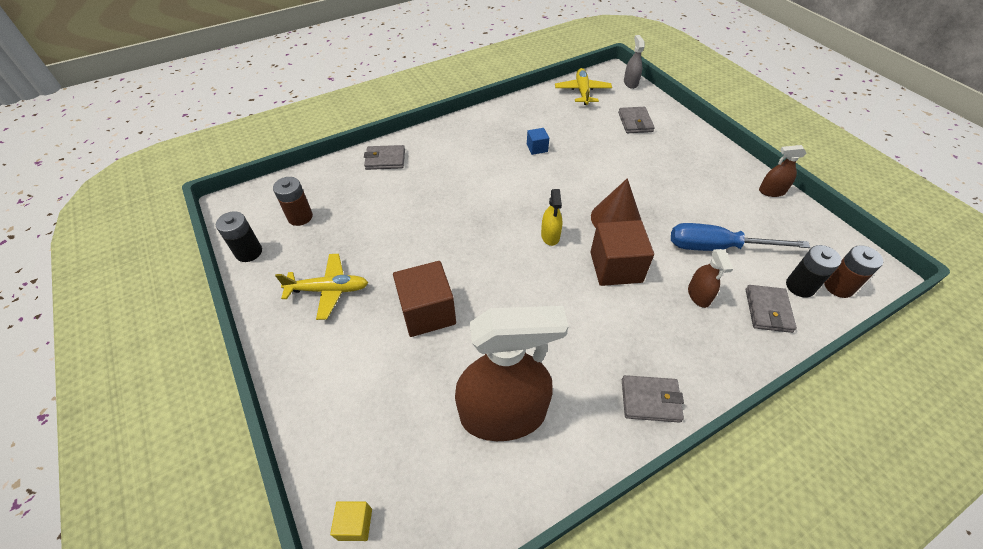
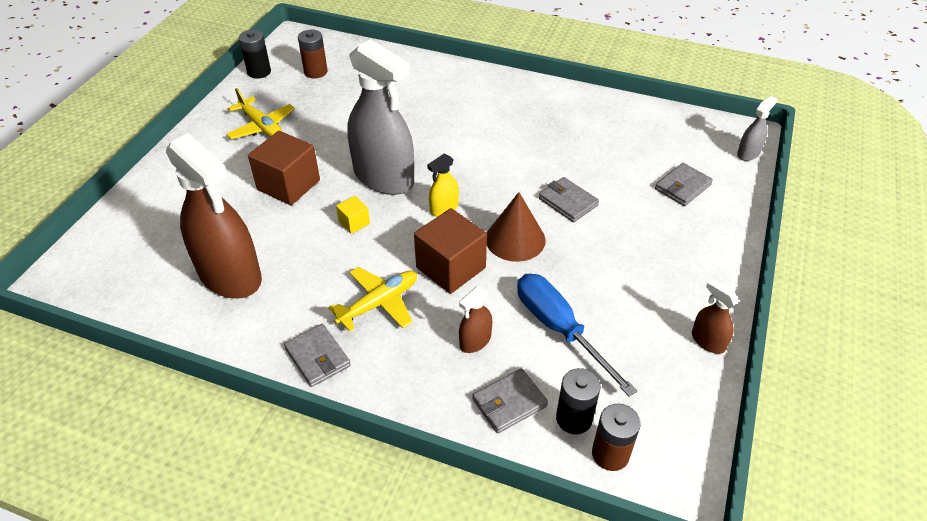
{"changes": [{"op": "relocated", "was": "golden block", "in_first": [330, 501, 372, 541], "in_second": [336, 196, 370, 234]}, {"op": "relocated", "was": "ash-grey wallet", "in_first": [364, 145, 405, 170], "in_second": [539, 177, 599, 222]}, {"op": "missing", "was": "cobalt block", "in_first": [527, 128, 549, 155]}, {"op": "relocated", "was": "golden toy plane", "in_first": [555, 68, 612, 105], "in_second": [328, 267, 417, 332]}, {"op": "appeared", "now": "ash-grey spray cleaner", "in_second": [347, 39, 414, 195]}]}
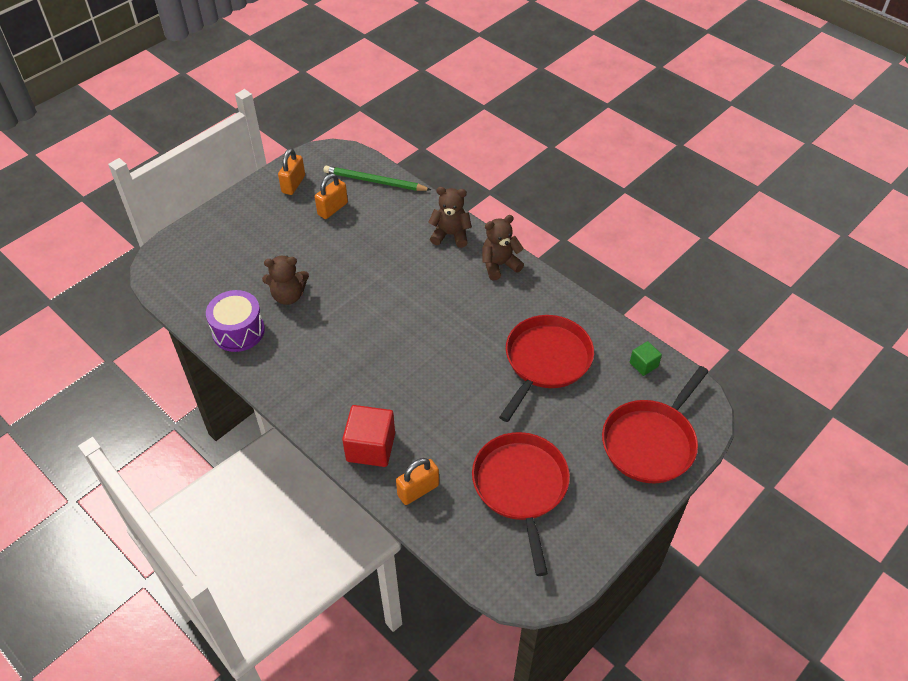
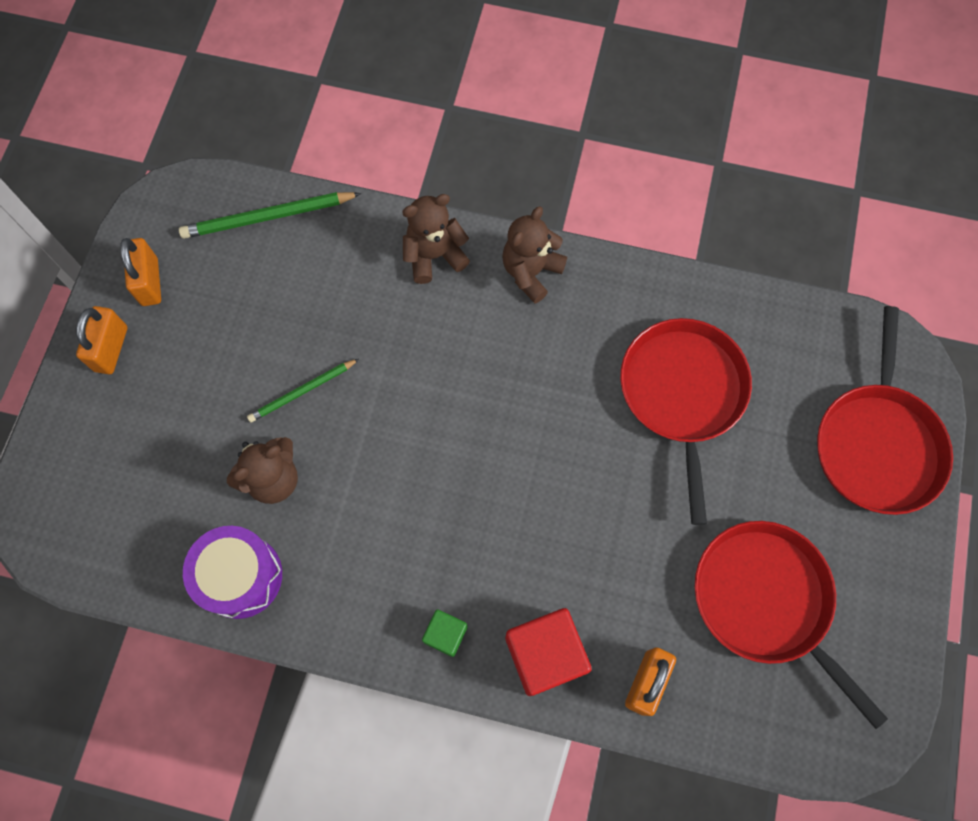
{"changes": [{"op": "relocated", "was": "orange-coloured small lock", "in_first": [315, 173, 348, 219], "in_second": [76, 306, 127, 374]}, {"op": "relocated", "was": "green block", "in_first": [630, 341, 662, 376], "in_second": [422, 609, 468, 657]}, {"op": "appeared", "now": "green pencil", "in_second": [247, 359, 359, 423]}]}
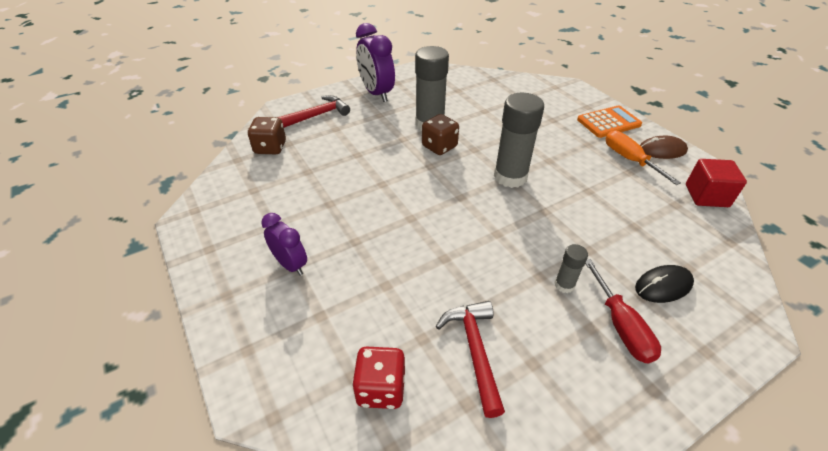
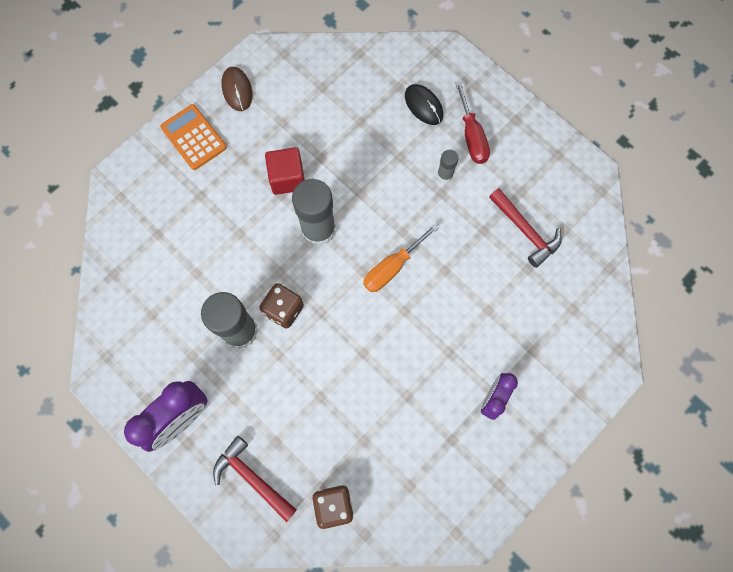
{"changes": [{"op": "missing", "was": "red die", "in_first": [352, 346, 405, 409]}, {"op": "spun", "was": "red hammer", "in_first": [436, 301, 505, 418], "in_second": [489, 188, 562, 268], "clockwise": -105}, {"op": "spun", "was": "red hand screwdriver", "in_first": [585, 259, 661, 363], "in_second": [455, 81, 490, 164], "clockwise": 105}, {"op": "relocated", "was": "orange-coloured hand screwdriver", "in_first": [606, 130, 681, 185], "in_second": [363, 224, 439, 292]}, {"op": "relocated", "was": "red block", "in_first": [686, 159, 747, 207], "in_second": [265, 147, 305, 195]}]}
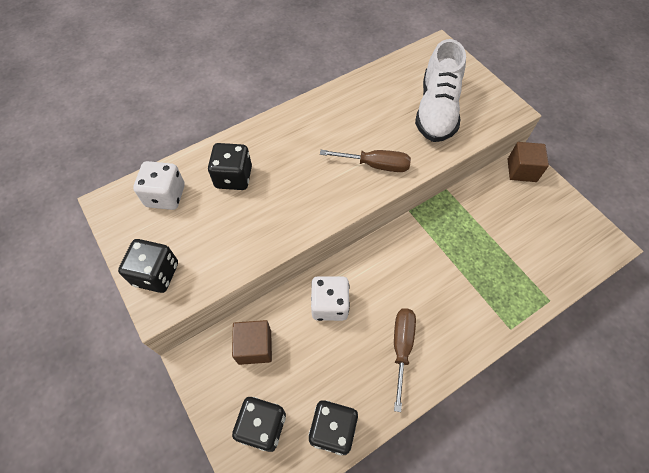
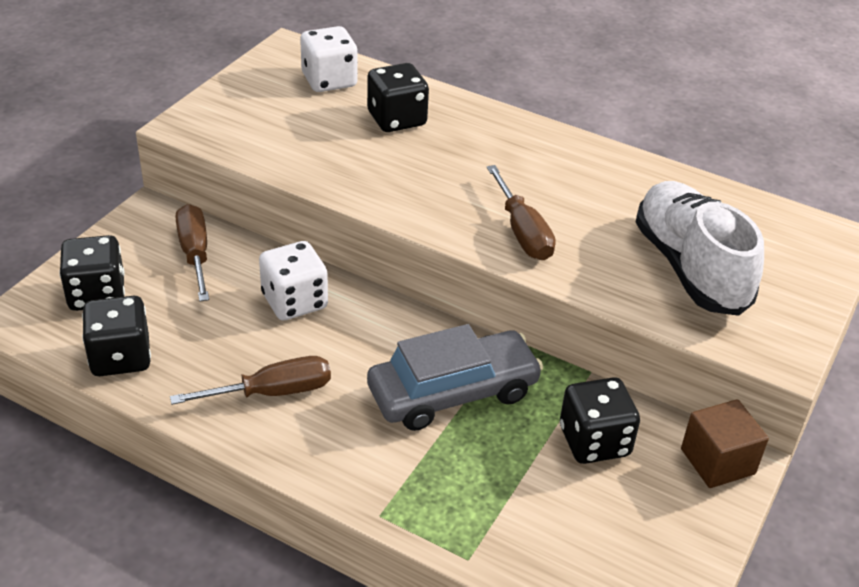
{"changes": [{"op": "relocated", "was": "ebony die", "in_first": [118, 239, 178, 293], "in_second": [560, 377, 640, 464]}, {"op": "exchanged", "was": "dark brown block", "now": "dark brown hand screwdriver", "in_first": [232, 320, 272, 365], "in_second": [176, 204, 209, 301]}, {"op": "spun", "was": "pure white shoe", "in_first": [415, 39, 466, 142], "in_second": [636, 181, 764, 316], "clockwise": 90}, {"op": "appeared", "now": "ash-grey toy car", "in_second": [367, 324, 543, 431]}]}
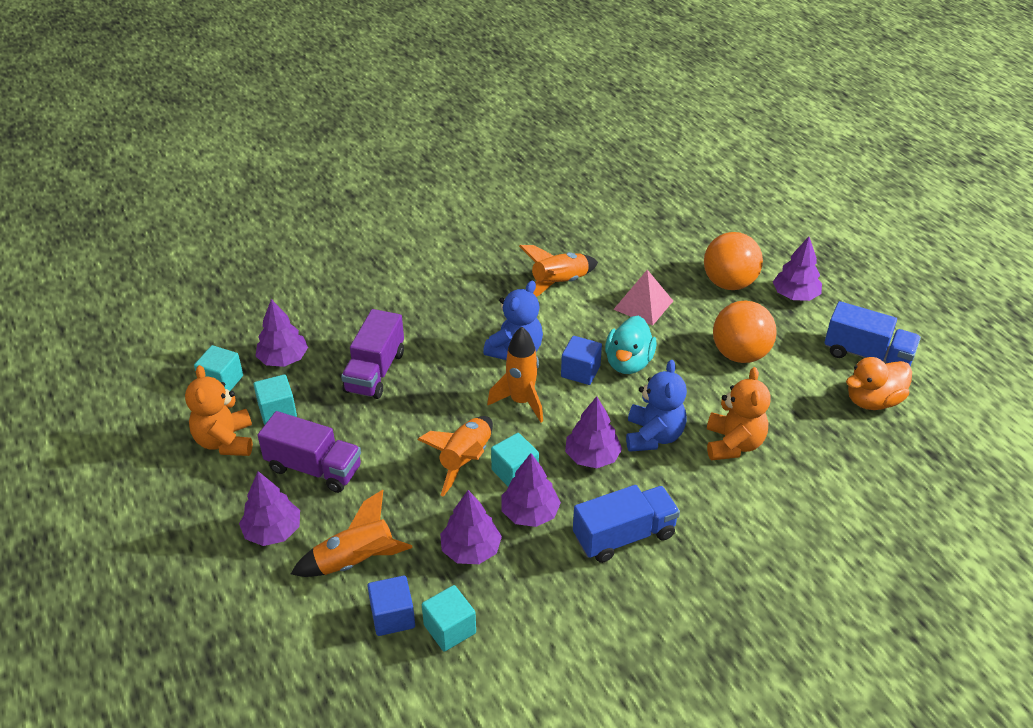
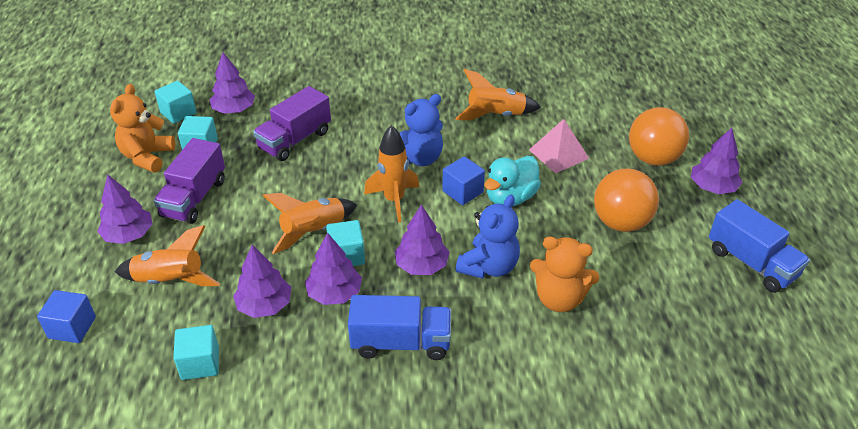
{"changes": [{"op": "spun", "was": "violet toy truck", "in_first": [258, 411, 361, 493], "in_second": [154, 138, 225, 224], "clockwise": 60}, {"op": "relocated", "was": "cobalt block", "in_first": [367, 575, 415, 636], "in_second": [37, 290, 96, 343]}, {"op": "spun", "was": "orange-coloured stuffed bear", "in_first": [707, 367, 771, 460], "in_second": [530, 236, 599, 312], "clockwise": 75}, {"op": "missing", "was": "orange-coloured duck", "in_first": [846, 357, 912, 410]}]}
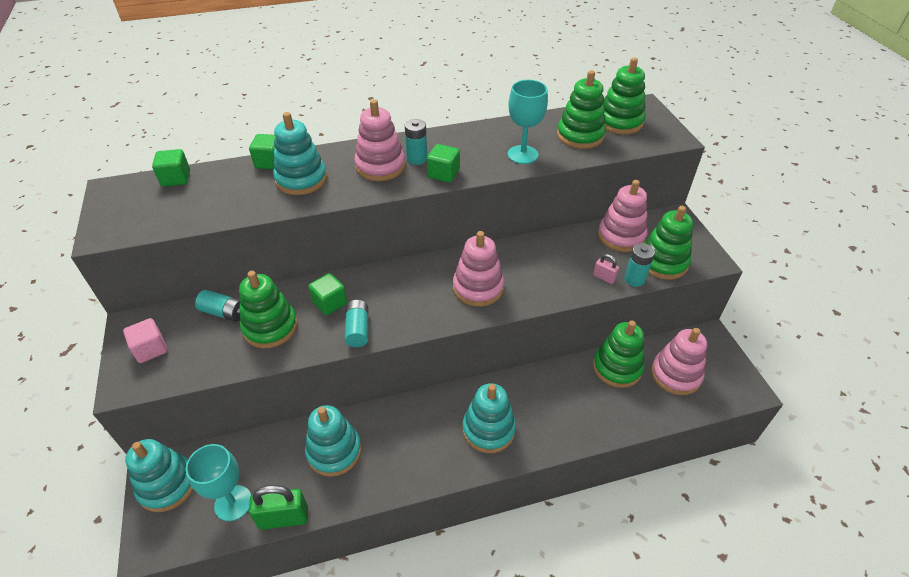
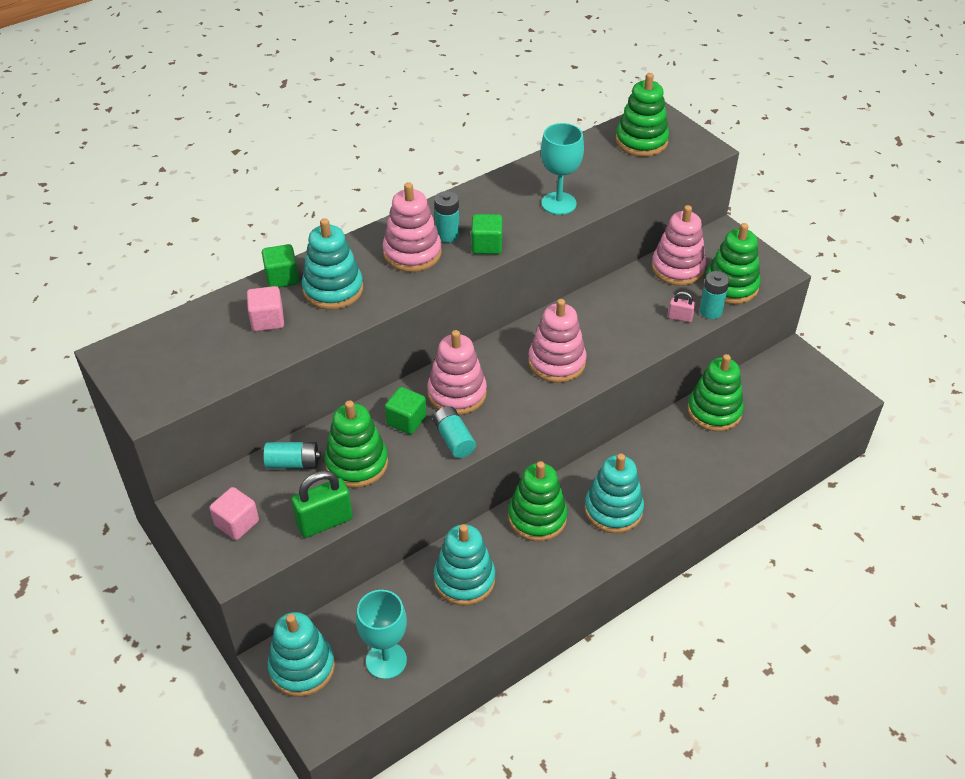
{"changes": [{"op": "missing", "was": "green block", "in_first": [152, 149, 190, 186]}, {"op": "relocated", "was": "green small lock", "in_first": [249, 485, 308, 530], "in_second": [291, 471, 353, 538]}, {"op": "relocated", "was": "green stacking toy", "in_first": [557, 70, 606, 149], "in_second": [508, 461, 568, 541]}, {"op": "relocated", "was": "rosy stacking toy", "in_first": [651, 328, 707, 395], "in_second": [427, 330, 487, 415]}, {"op": "appeared", "now": "rosy block", "in_second": [247, 286, 284, 332]}]}
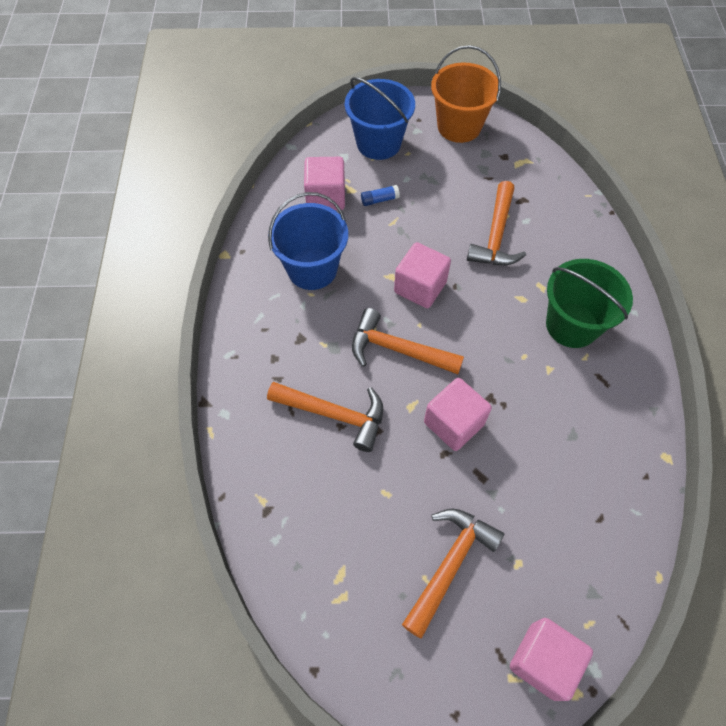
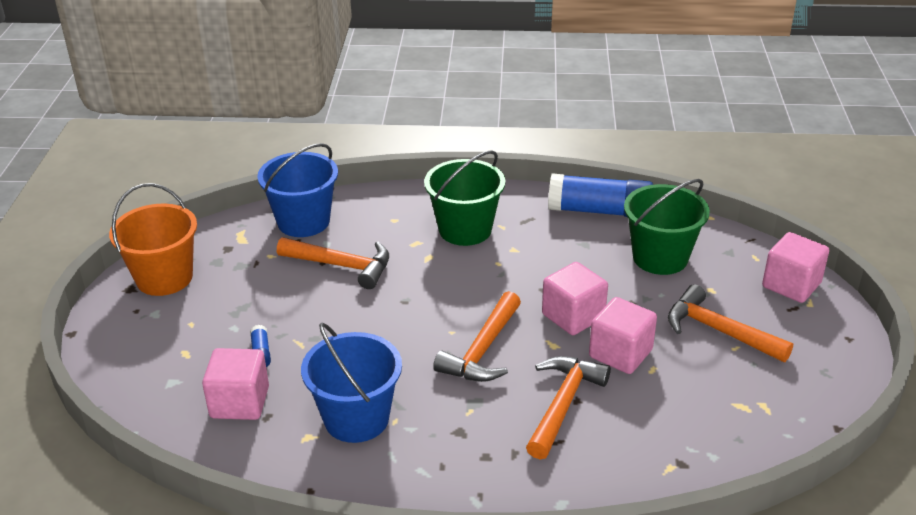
{"changes": [{"op": "relocated", "was": "cobalt sand bucket", "in_first": [345, 77, 415, 160], "in_second": [257, 143, 338, 237]}, {"op": "relocated", "was": "rosy block", "in_first": [394, 242, 451, 308], "in_second": [589, 297, 657, 374]}, {"op": "appeared", "now": "cobalt stick of glue", "in_second": [548, 173, 653, 217]}, {"op": "appeared", "now": "green sand bucket", "in_second": [624, 179, 710, 275]}]}
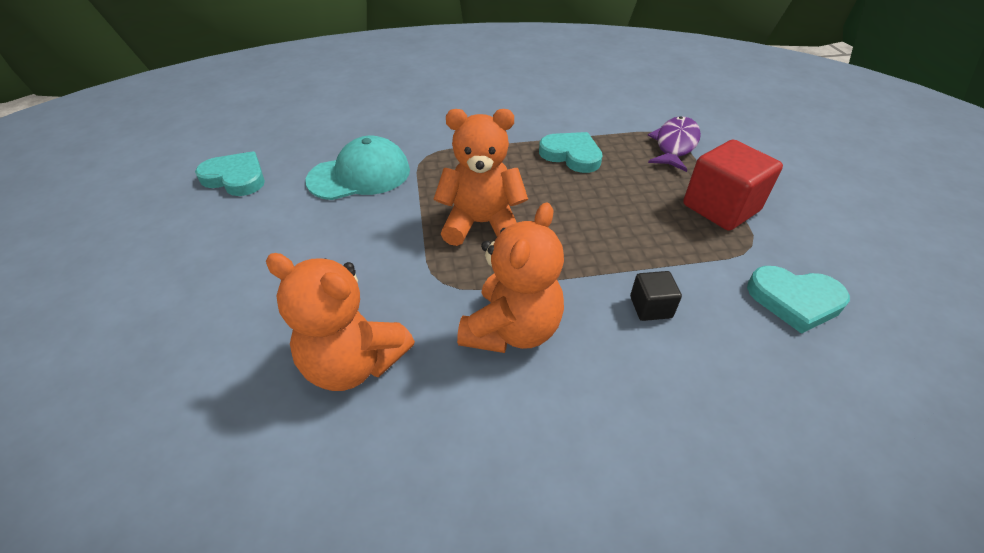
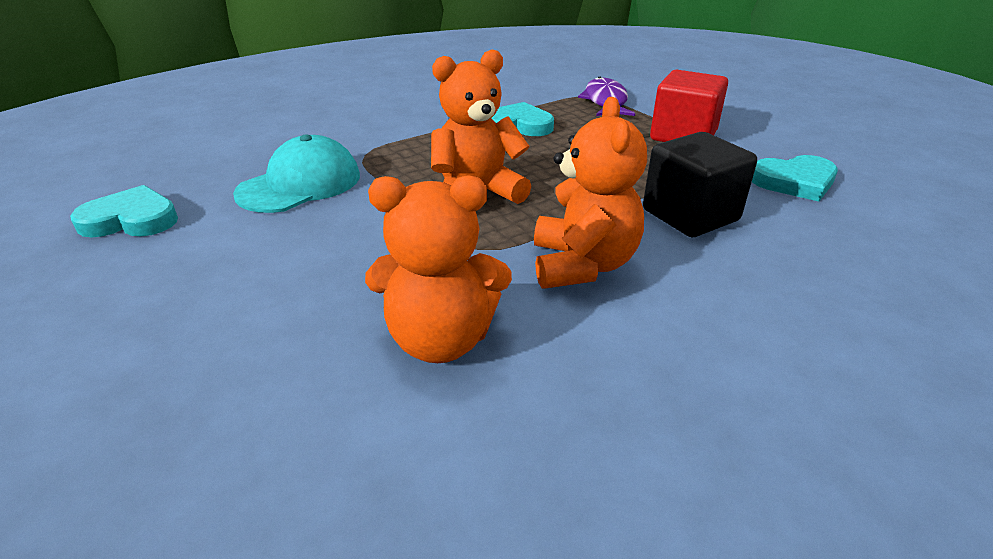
{"changes": [{"op": "size", "was": "ebony block", "in_first": [630, 271, 682, 321], "in_second": [643, 132, 757, 237], "ratio": 2.0}]}
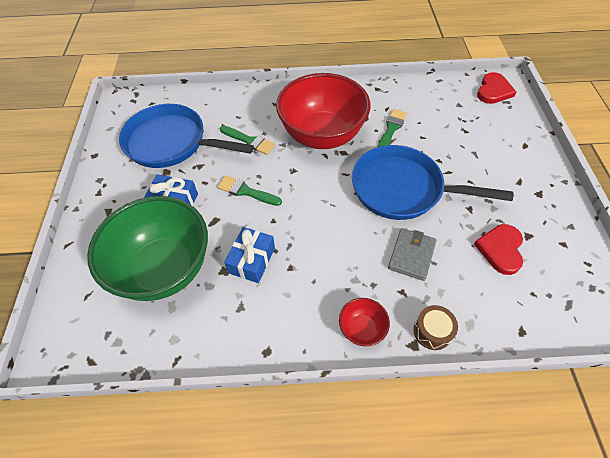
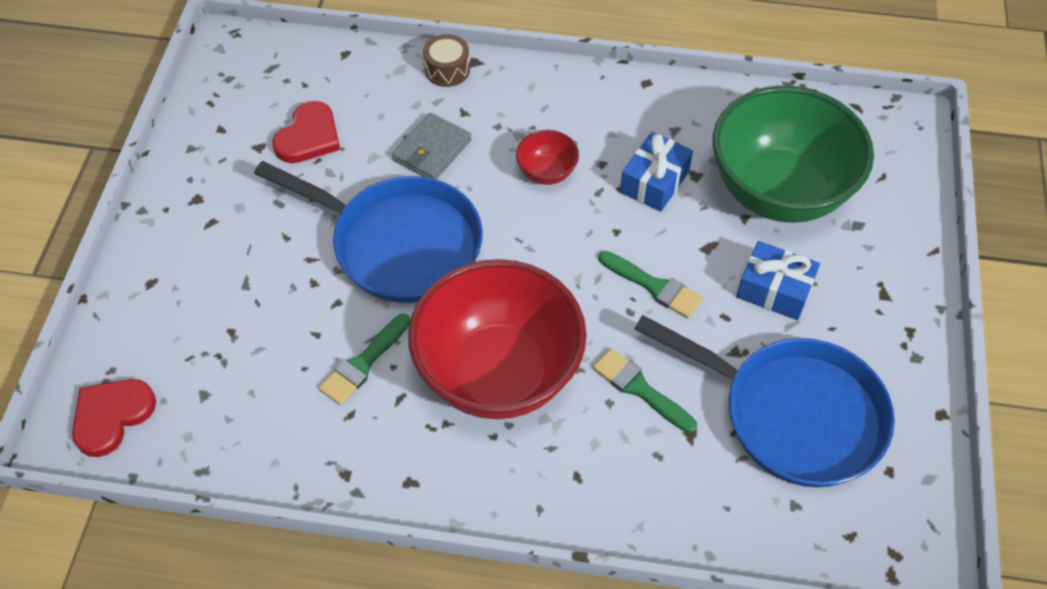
{"changes": [{"op": "relocated", "was": "red bowl", "in_first": [339, 298, 390, 346], "in_second": [516, 130, 579, 185]}]}
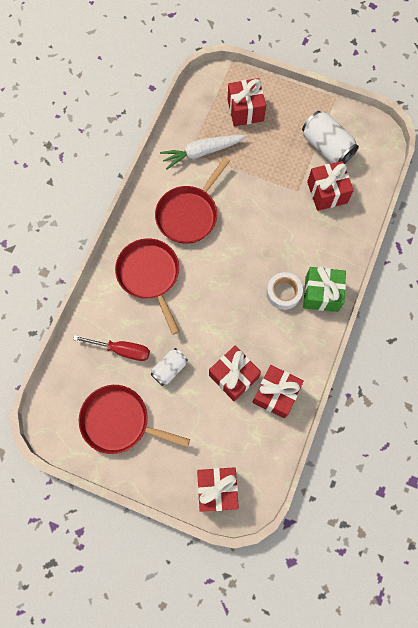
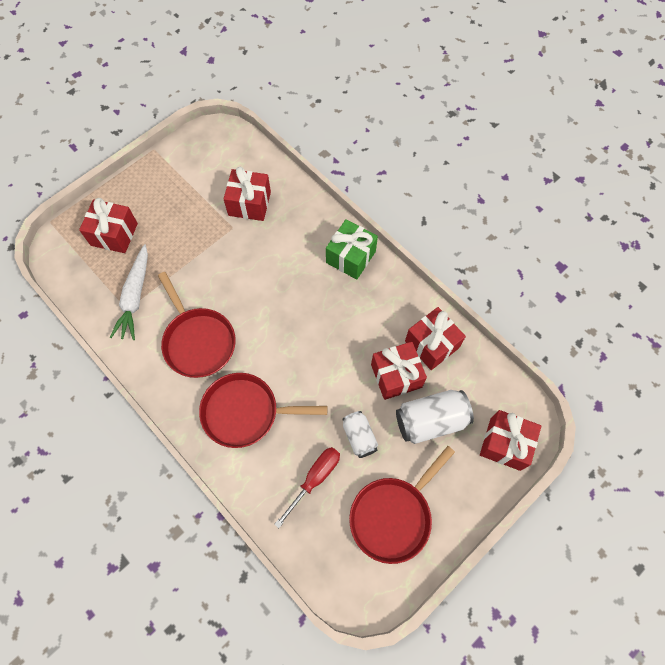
{"changes": [{"op": "missing", "was": "pure white tape", "in_first": [266, 272, 303, 310]}, {"op": "relocated", "was": "pure white can", "in_first": [302, 111, 359, 164], "in_second": [396, 390, 474, 444]}]}
